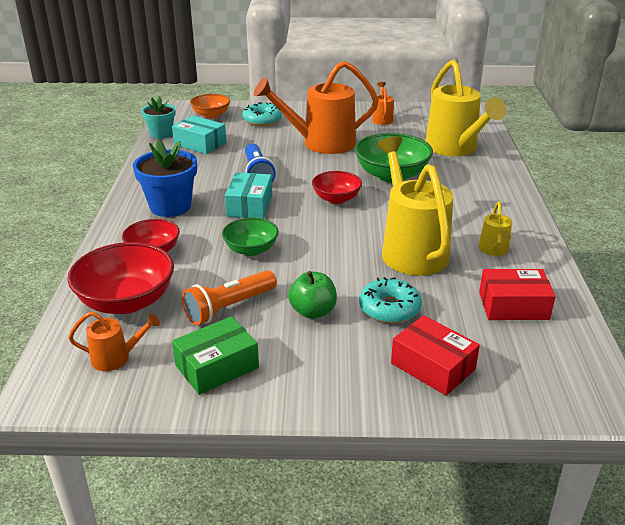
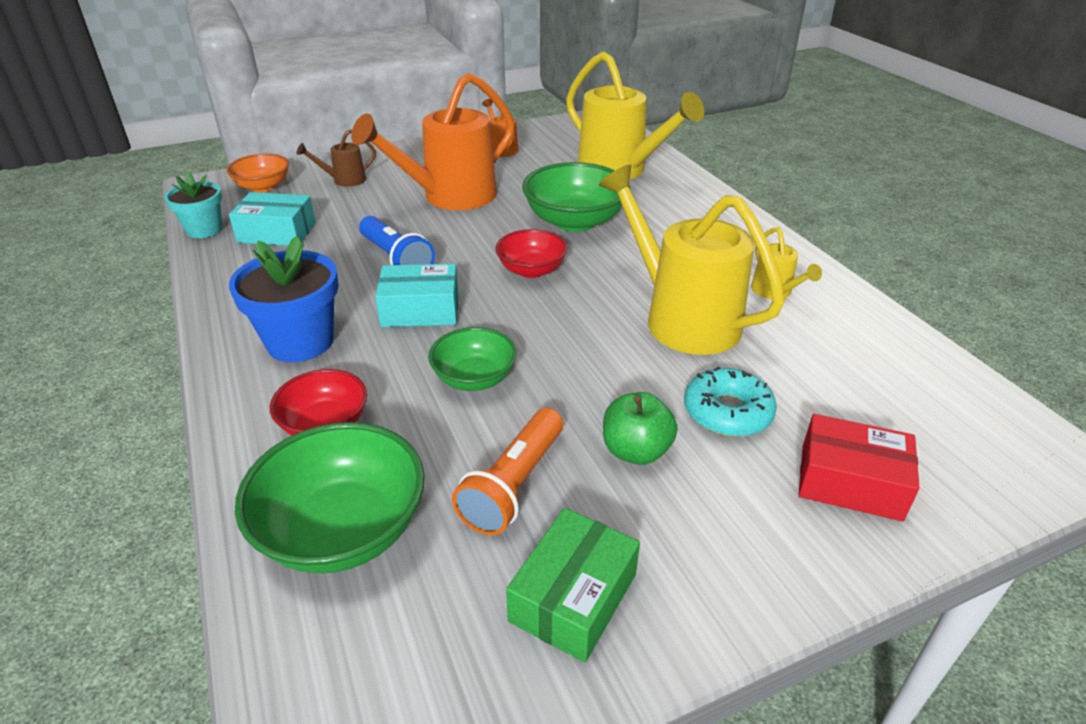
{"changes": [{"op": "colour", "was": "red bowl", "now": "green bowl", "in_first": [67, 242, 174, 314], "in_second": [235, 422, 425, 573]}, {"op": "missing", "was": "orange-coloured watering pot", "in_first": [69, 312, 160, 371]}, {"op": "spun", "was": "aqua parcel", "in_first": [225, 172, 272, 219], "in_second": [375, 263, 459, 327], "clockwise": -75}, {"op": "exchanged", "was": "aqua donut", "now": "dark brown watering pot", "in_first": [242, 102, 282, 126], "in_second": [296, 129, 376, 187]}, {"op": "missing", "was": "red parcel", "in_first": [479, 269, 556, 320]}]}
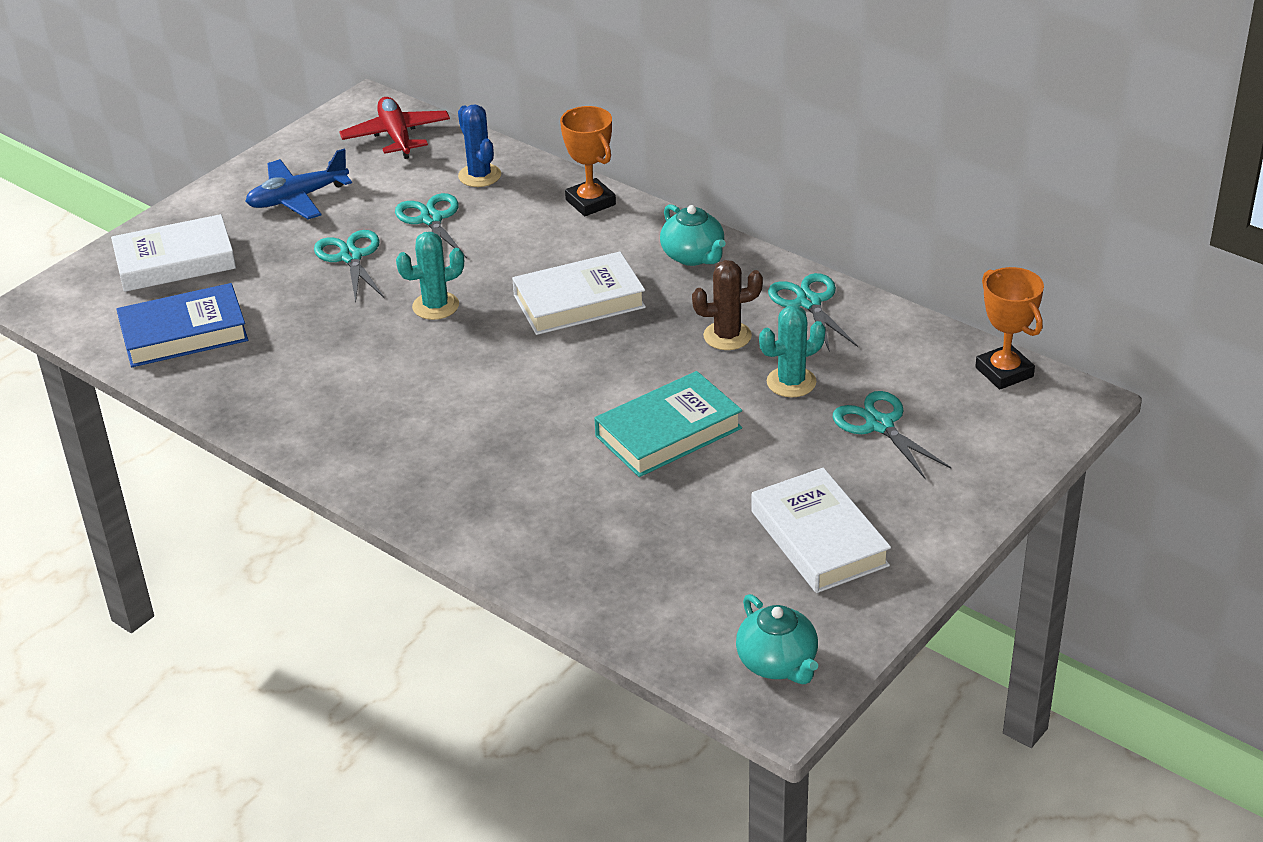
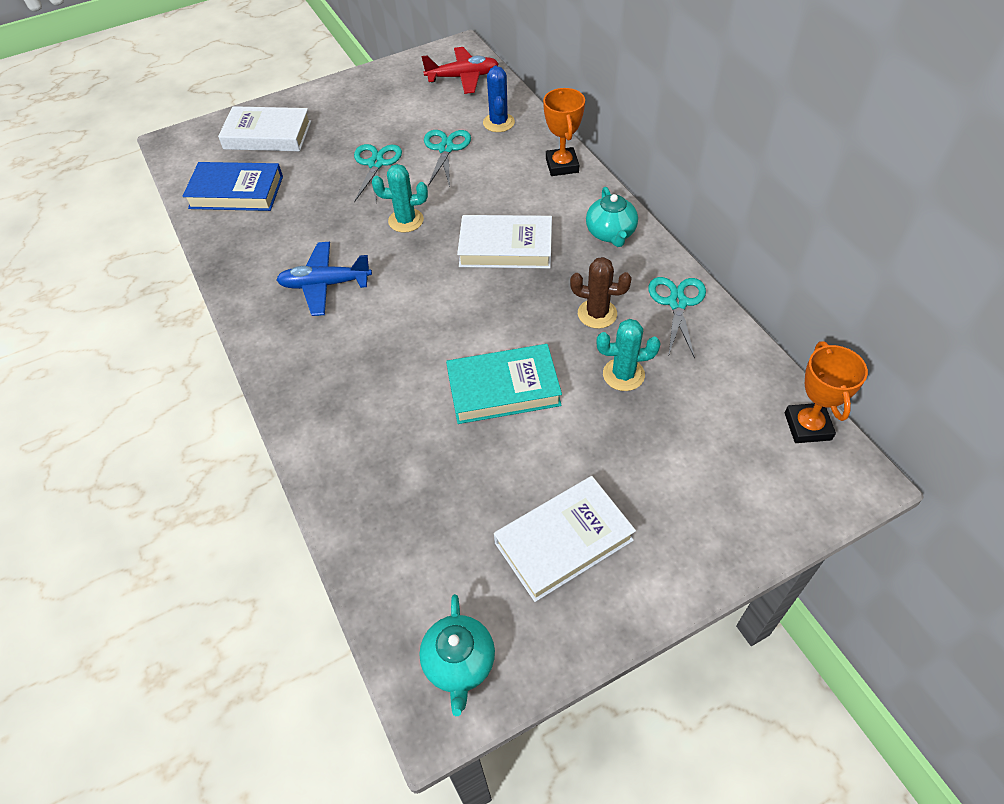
{"changes": [{"op": "relocated", "was": "cobalt toy plane", "in_first": [245, 149, 352, 219], "in_second": [276, 242, 372, 316]}, {"op": "spun", "was": "red toy plane", "in_first": [339, 97, 450, 159], "in_second": [421, 47, 499, 94], "clockwise": 75}, {"op": "spun", "was": "pure white hardcover", "in_first": [751, 468, 891, 593], "in_second": [494, 476, 636, 602], "clockwise": 60}, {"op": "missing", "was": "aqua scissors", "in_first": [833, 391, 952, 479]}]}
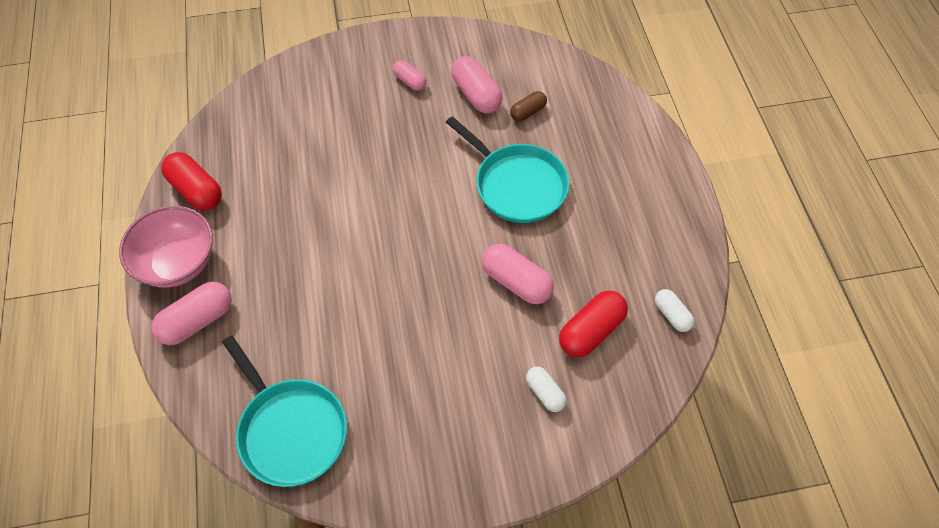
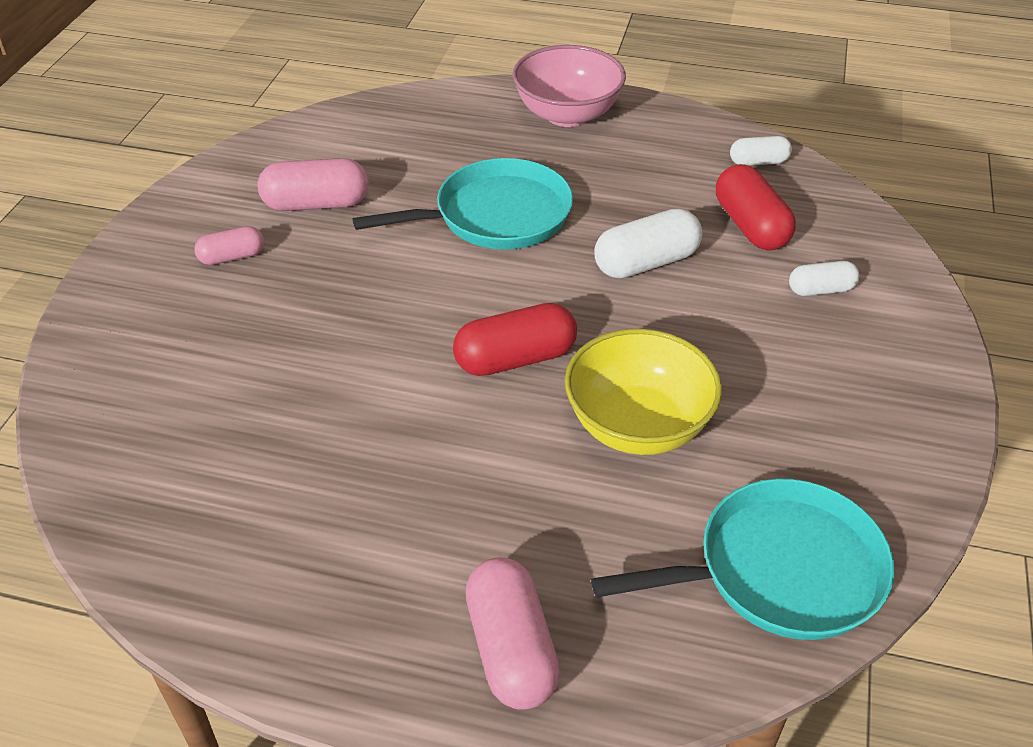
{"changes": [{"op": "relocated", "was": "rosy bowl", "in_first": [119, 206, 213, 287], "in_second": [513, 45, 626, 127]}, {"op": "relocated", "was": "red capsule", "in_first": [161, 152, 222, 211], "in_second": [453, 303, 577, 376]}, {"op": "colour", "was": "rosy capsule", "now": "pure white capsule", "in_first": [482, 243, 554, 304], "in_second": [594, 208, 702, 279]}, {"op": "missing", "was": "dark brown capsule", "in_first": [510, 91, 547, 121]}, {"op": "appeared", "now": "golden bowl", "in_second": [565, 329, 722, 455]}]}
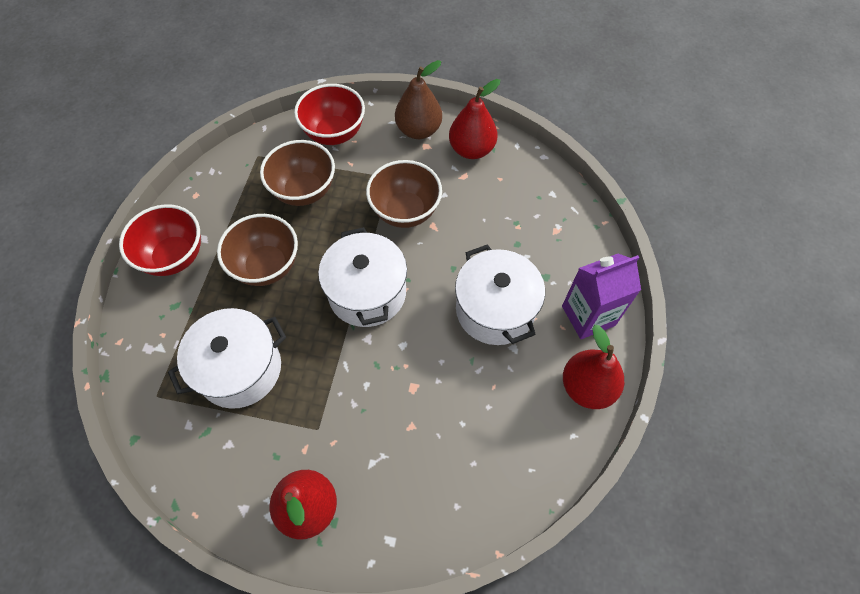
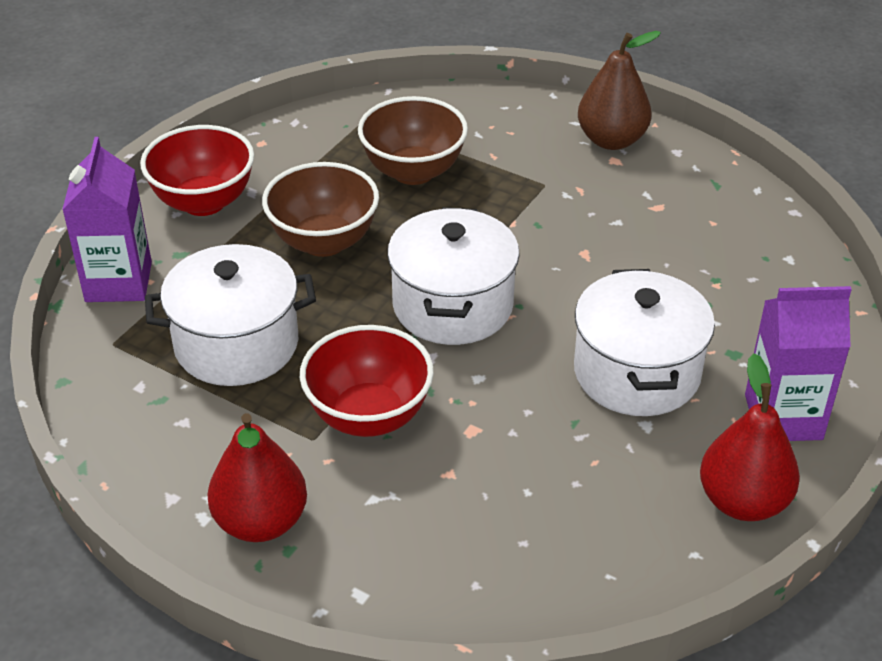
{"changes": [{"op": "relocated", "was": "red bowl", "in_first": [294, 84, 365, 145], "in_second": [300, 325, 434, 437]}, {"op": "missing", "was": "dark brown bowl", "in_first": [366, 160, 442, 228]}, {"op": "missing", "was": "red toy pear", "in_first": [449, 79, 500, 159]}, {"op": "appeared", "now": "violet milk carton", "in_second": [62, 137, 152, 302]}]}
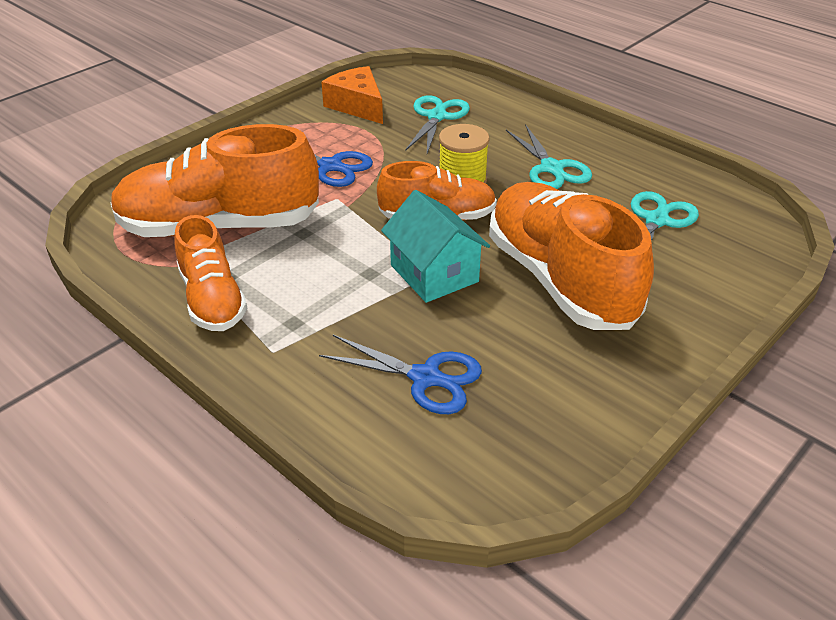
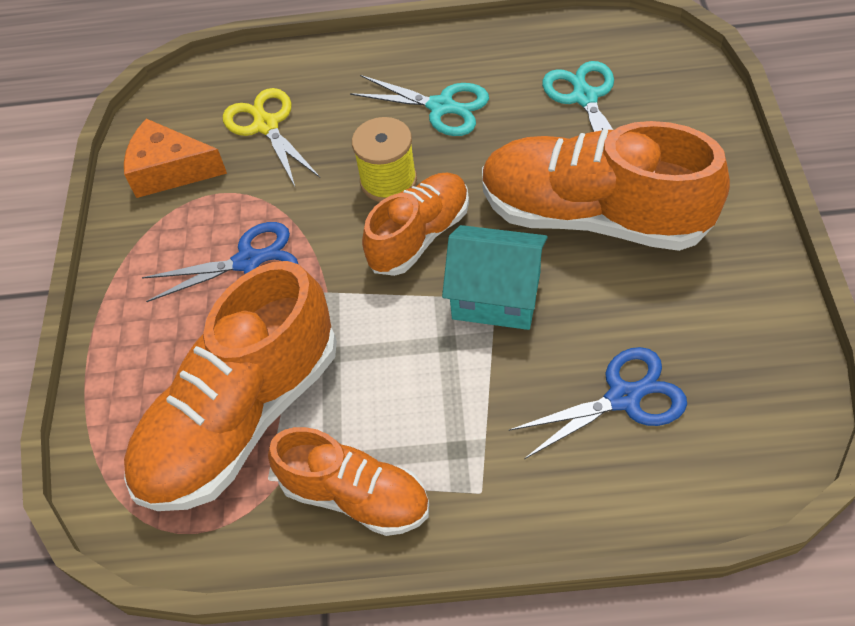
{"changes": [{"op": "colour", "was": "aqua scissors", "now": "golden scissors", "in_first": [405, 95, 470, 154], "in_second": [223, 88, 320, 186]}]}
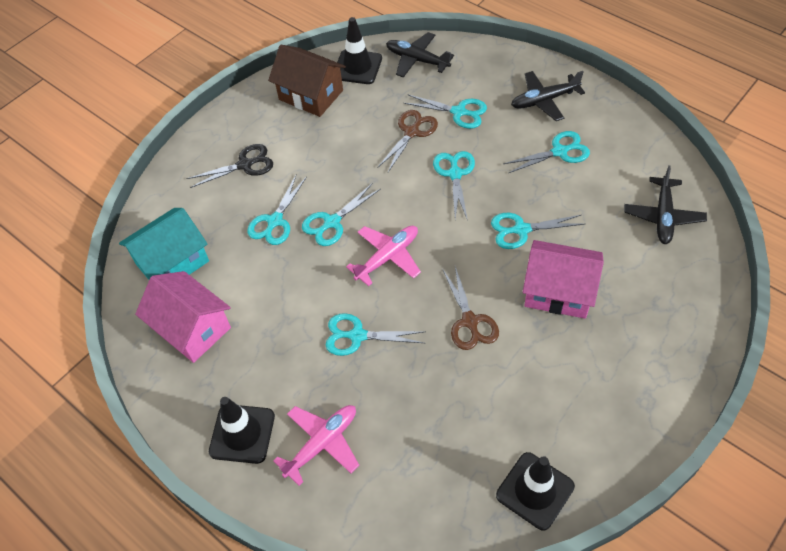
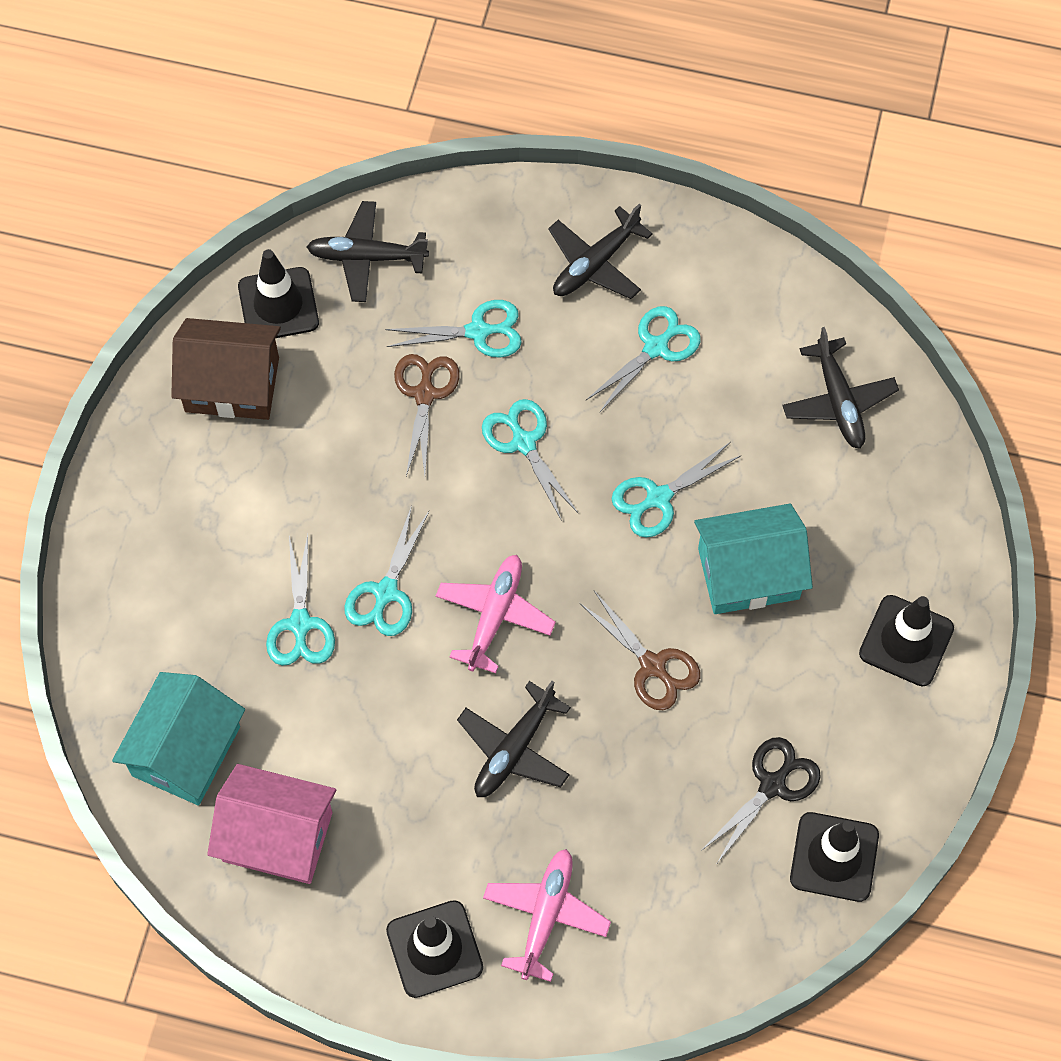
{"changes": [{"op": "relocated", "was": "ebony scissors", "in_first": [186, 144, 273, 188], "in_second": [701, 737, 821, 863]}, {"op": "exchanged", "was": "aqua scissors", "now": "ebony toy plane", "in_first": [326, 313, 426, 356], "in_second": [457, 681, 571, 797]}, {"op": "colour", "was": "rosy toy house", "now": "aqua toy house", "in_first": [523, 240, 604, 319], "in_second": [694, 504, 813, 614]}, {"op": "appeared", "now": "ebony traffic cone", "in_second": [859, 595, 954, 686]}]}
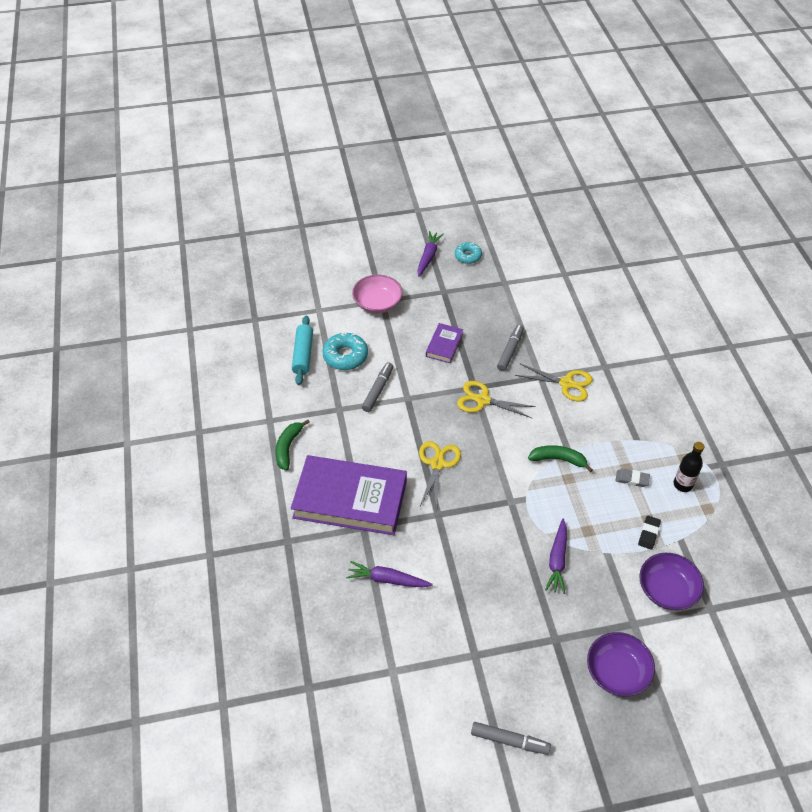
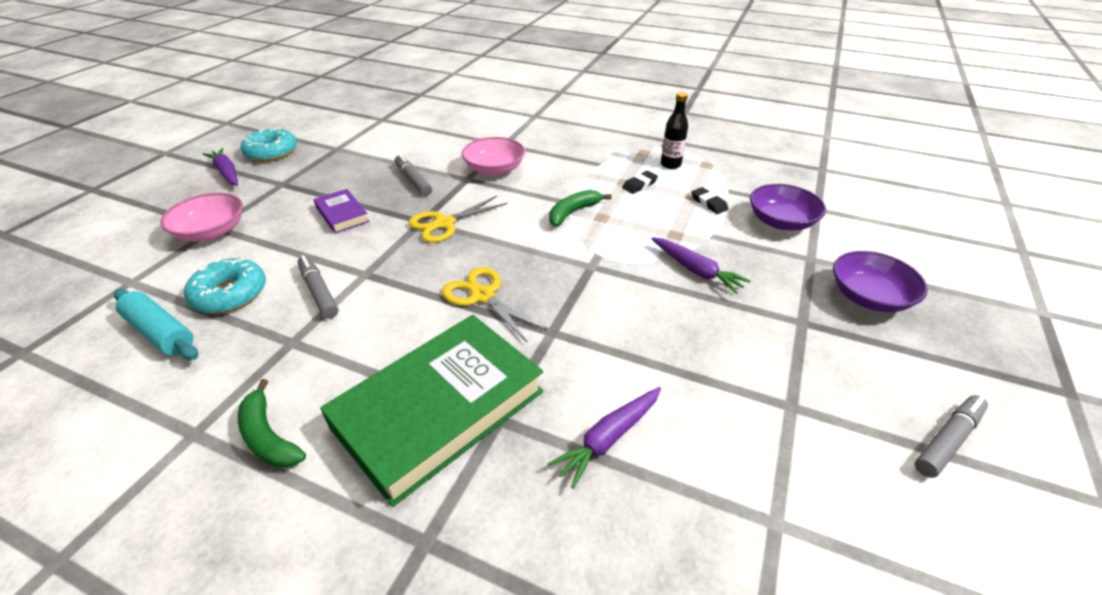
{"changes": [{"op": "colour", "was": "violet hardcover", "now": "green hardcover", "in_first": [291, 455, 407, 535], "in_second": [320, 315, 544, 507]}, {"op": "size", "was": "aqua donut", "in_first": [455, 242, 482, 264], "in_second": [241, 127, 297, 162], "ratio": 1.52}, {"op": "exchanged", "was": "golden scissors", "now": "rosy bowl", "in_first": [515, 363, 593, 402], "in_second": [462, 137, 525, 176]}, {"op": "colour", "was": "ash-grey gum eraser", "now": "ebony gum eraser", "in_first": [615, 469, 650, 487], "in_second": [622, 171, 658, 194]}]}
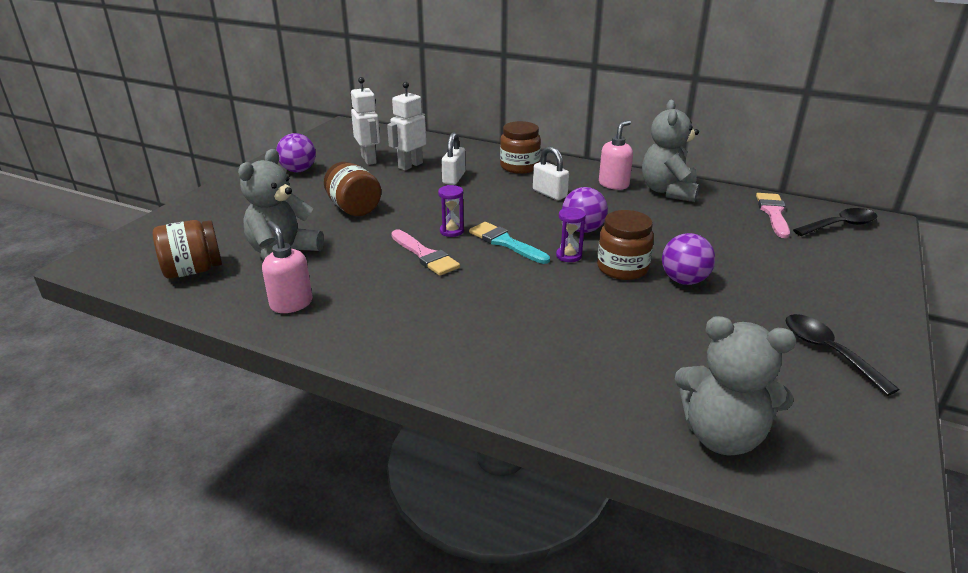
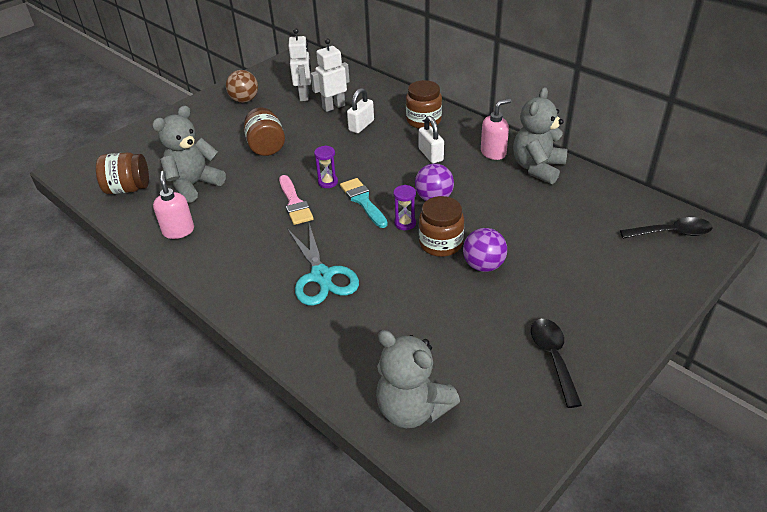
{"changes": [{"op": "colour", "was": "violet sphere", "now": "dark brown sphere", "in_first": [276, 133, 316, 172], "in_second": [226, 70, 258, 103]}, {"op": "missing", "was": "rosy paint brush", "in_first": [756, 193, 790, 238]}, {"op": "appeared", "now": "aqua scissors", "in_second": [288, 223, 359, 306]}]}
